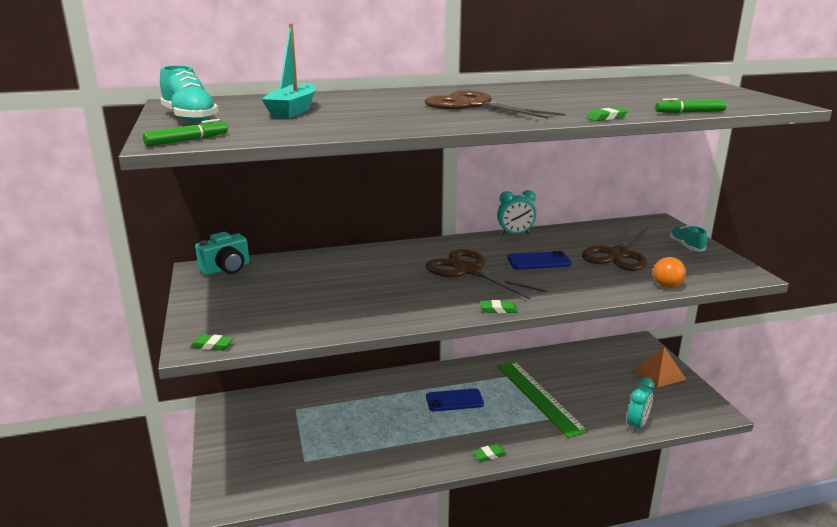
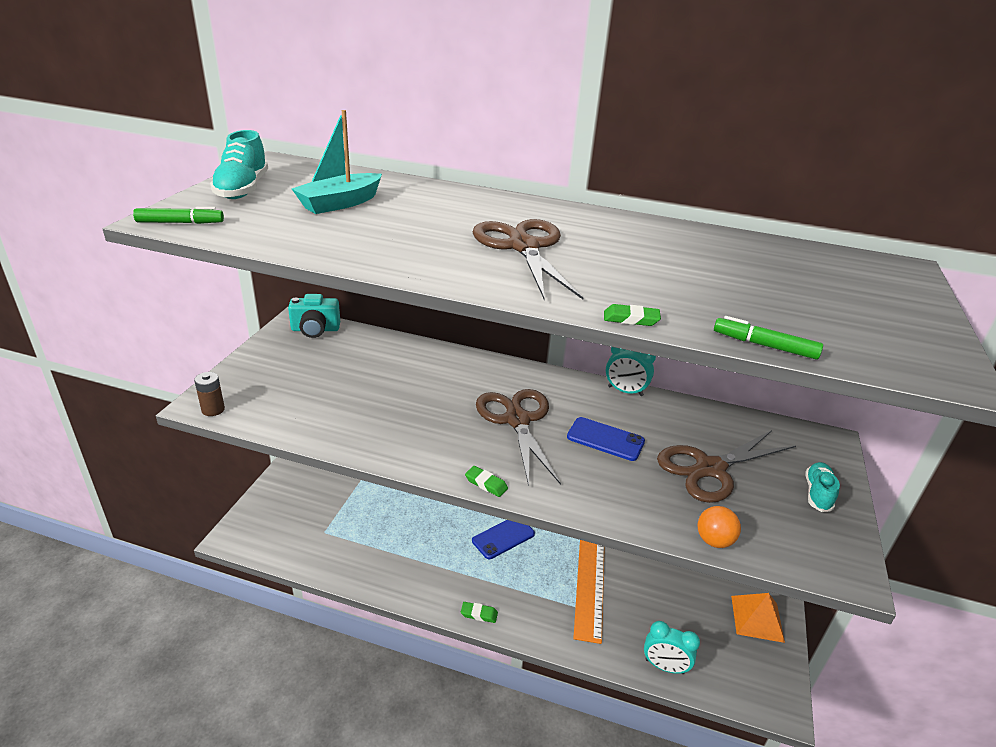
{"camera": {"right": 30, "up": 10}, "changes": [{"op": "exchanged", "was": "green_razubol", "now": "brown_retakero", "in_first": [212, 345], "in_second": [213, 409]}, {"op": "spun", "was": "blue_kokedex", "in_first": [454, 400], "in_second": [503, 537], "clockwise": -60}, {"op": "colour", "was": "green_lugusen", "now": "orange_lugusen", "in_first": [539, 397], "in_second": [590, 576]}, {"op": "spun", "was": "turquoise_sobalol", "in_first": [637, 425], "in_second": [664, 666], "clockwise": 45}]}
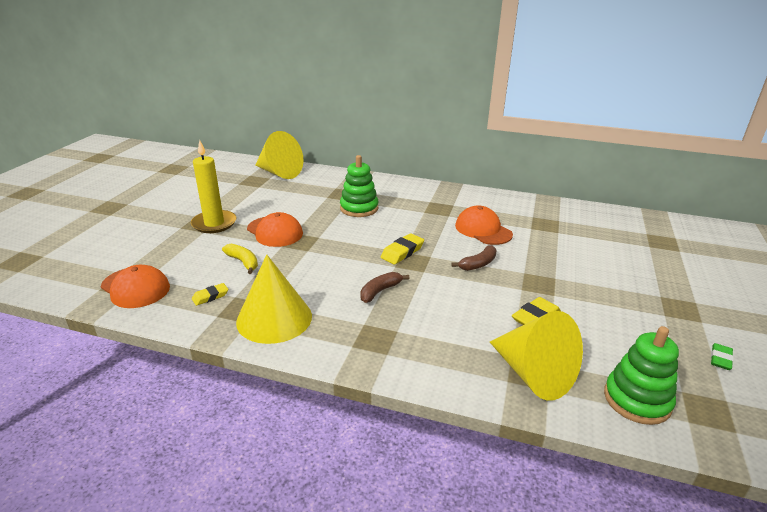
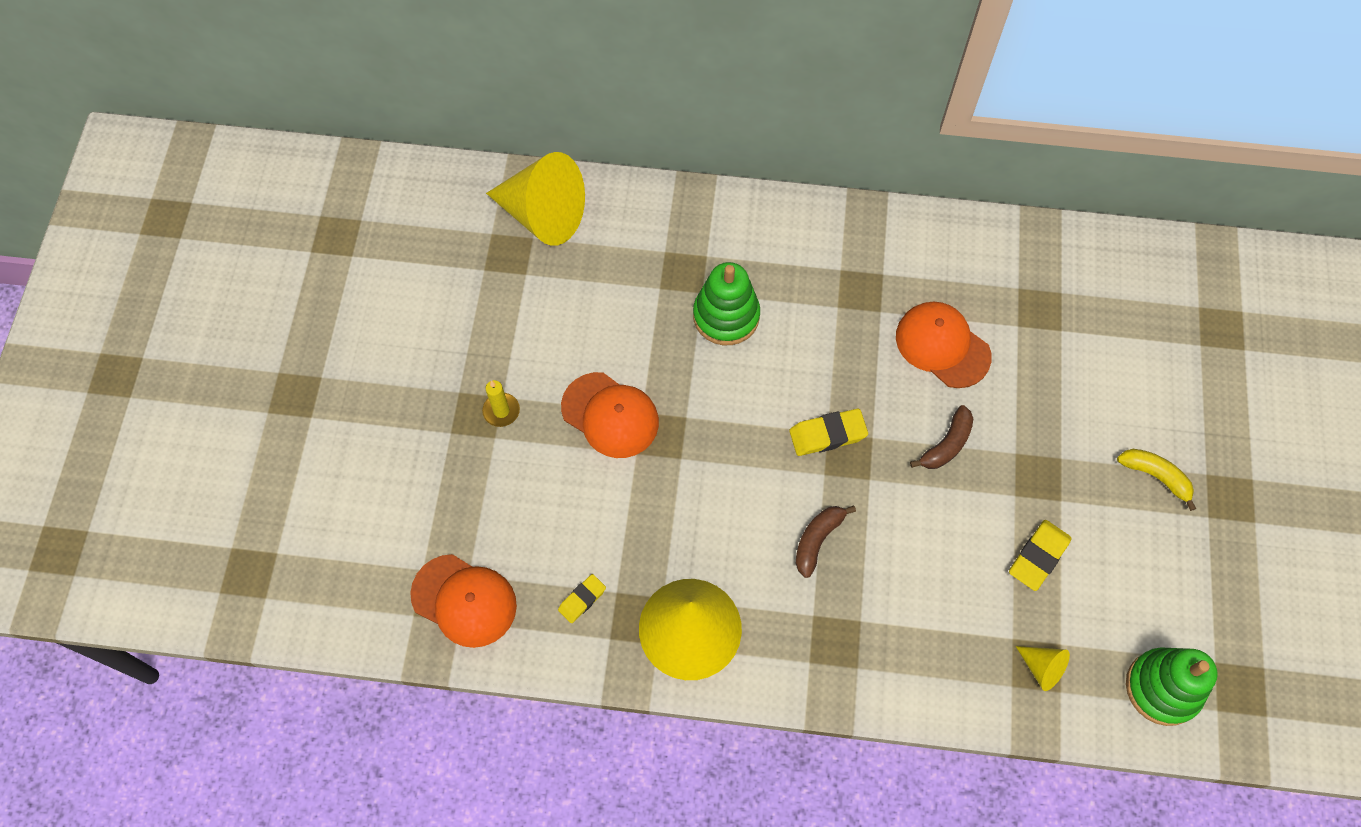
{"camera": {"right": -10, "up": 35}, "changes": [{"op": "size", "was": "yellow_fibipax", "in_first": [214, 224], "in_second": [501, 411], "ratio": 0.5}, {"op": "spun", "was": "yellow_razubol", "in_first": [402, 252], "in_second": [827, 435], "clockwise": 45}, {"op": "size", "was": "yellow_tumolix", "in_first": [533, 374], "in_second": [1042, 668], "ratio": 0.44}, {"op": "relocated", "was": "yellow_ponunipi", "in_first": [243, 262], "in_second": [1155, 476]}, {"op": "missing", "was": "green_razubol", "in_first": [720, 359]}]}
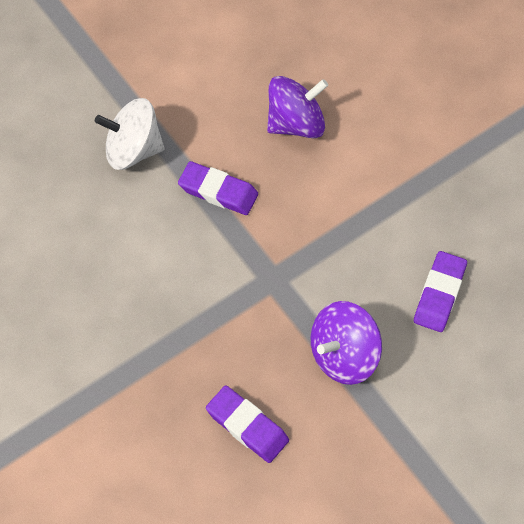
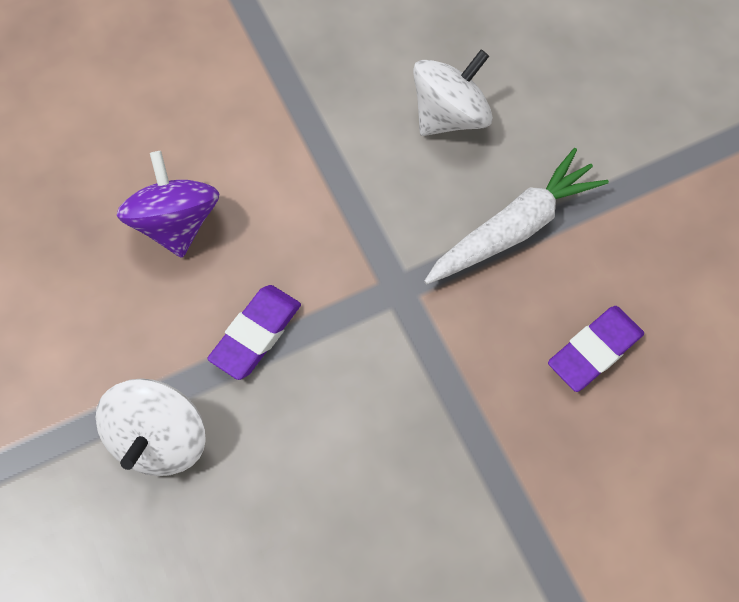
{"camera": {"right": -80, "up": 5}, "changes": [{"op": "exchanged", "was": "purple_razubol", "now": "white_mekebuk", "in_first": [439, 294], "in_second": [449, 116]}, {"op": "exchanged", "was": "purple_mekebuk", "now": "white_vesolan", "in_first": [343, 355], "in_second": [513, 228]}]}
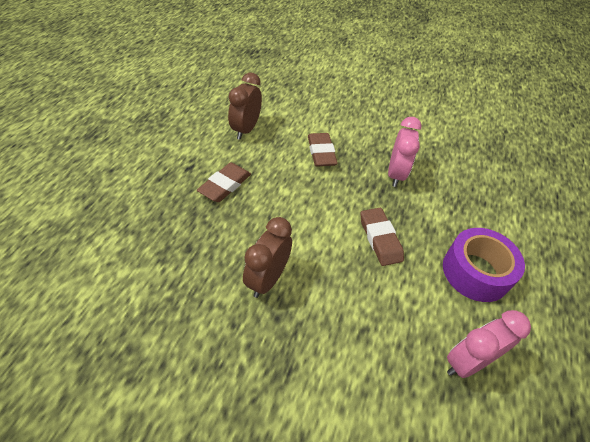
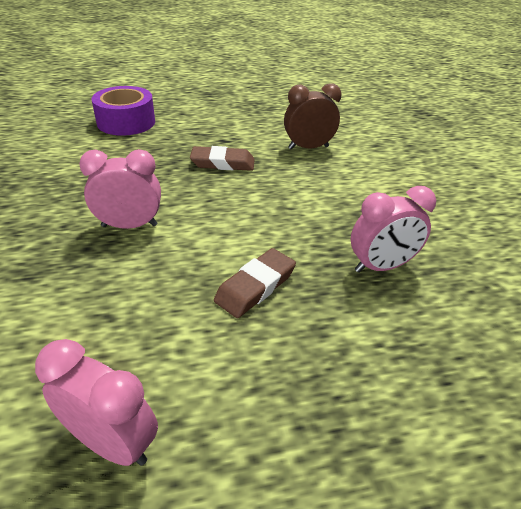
{"camera": {"right": 60, "up": -10}, "changes": [{"op": "colour", "was": "brown_sobalol", "now": "pink_sobalol", "in_first": [267, 279], "in_second": [129, 225]}, {"op": "relocated", "was": "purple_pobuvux", "in_first": [475, 272], "in_second": [126, 122]}, {"op": "missing", "was": "brown_razubol", "in_first": [321, 152]}]}
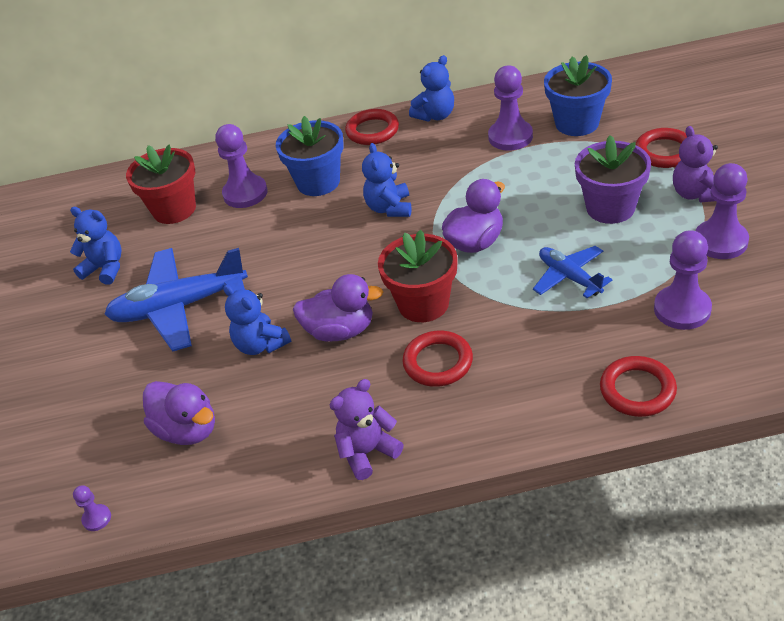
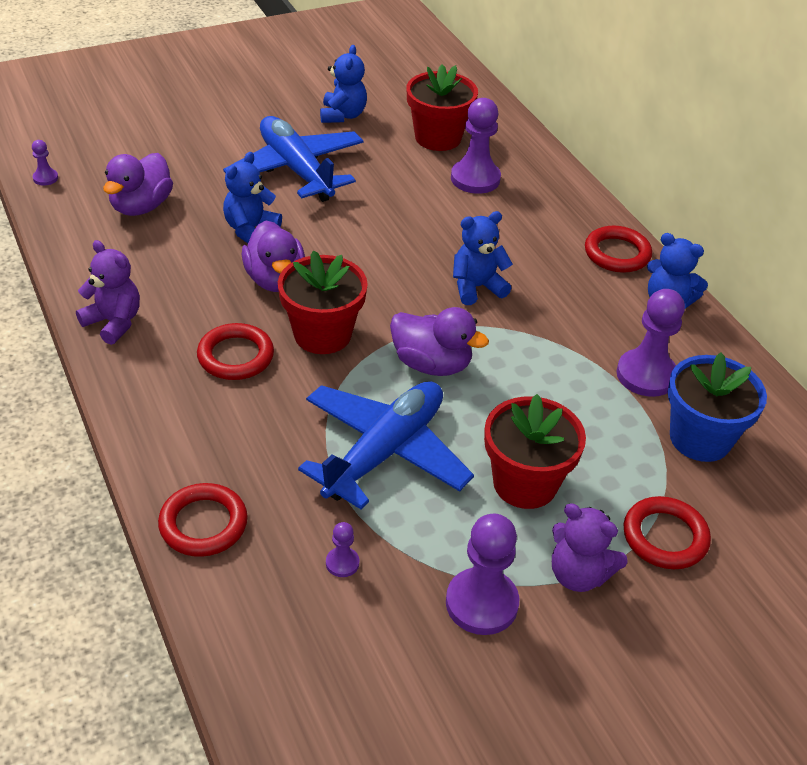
{"camera": {"right": 65, "up": 0}, "changes": [{"op": "size", "was": "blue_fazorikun", "in_first": [569, 277], "in_second": [384, 452], "ratio": 1.76}, {"op": "size", "was": "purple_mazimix", "in_first": [682, 309], "in_second": [342, 563], "ratio": 0.47}, {"op": "colour", "was": "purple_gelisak", "now": "red_gelisak", "in_first": [610, 208], "in_second": [525, 483]}, {"op": "spun", "was": "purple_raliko", "in_first": [696, 194], "in_second": [578, 574], "clockwise": -120}, {"op": "missing", "was": "blue_gelisak", "in_first": [318, 182]}]}
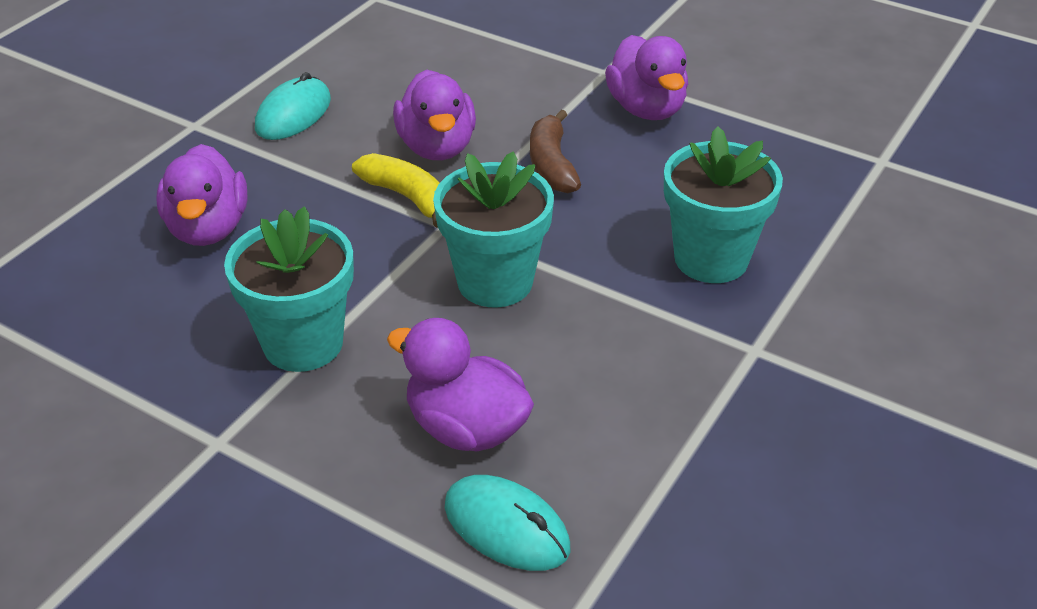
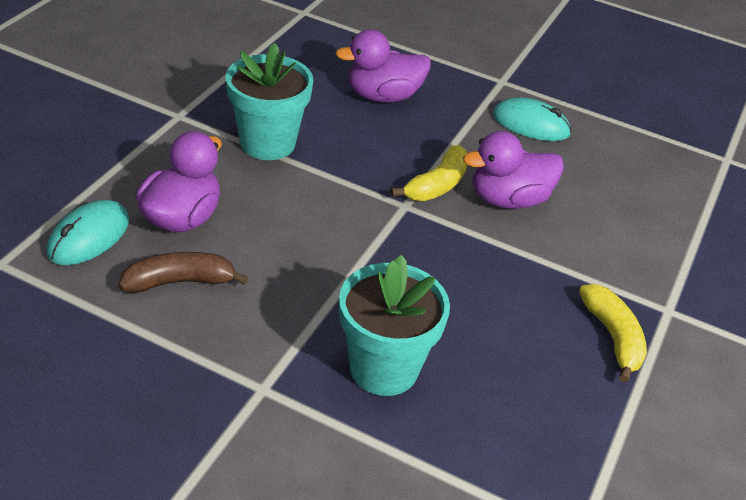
{"camera": {"right": 80, "up": 0}, "changes": [{"op": "relocated", "was": "brown_ponunipi", "in_first": [551, 164], "in_second": [180, 282]}, {"op": "exchanged", "was": "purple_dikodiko", "now": "yellow_ponunipi", "in_first": [646, 109], "in_second": [613, 337]}, {"op": "missing", "was": "turquoise_gelisak", "in_first": [495, 282]}]}
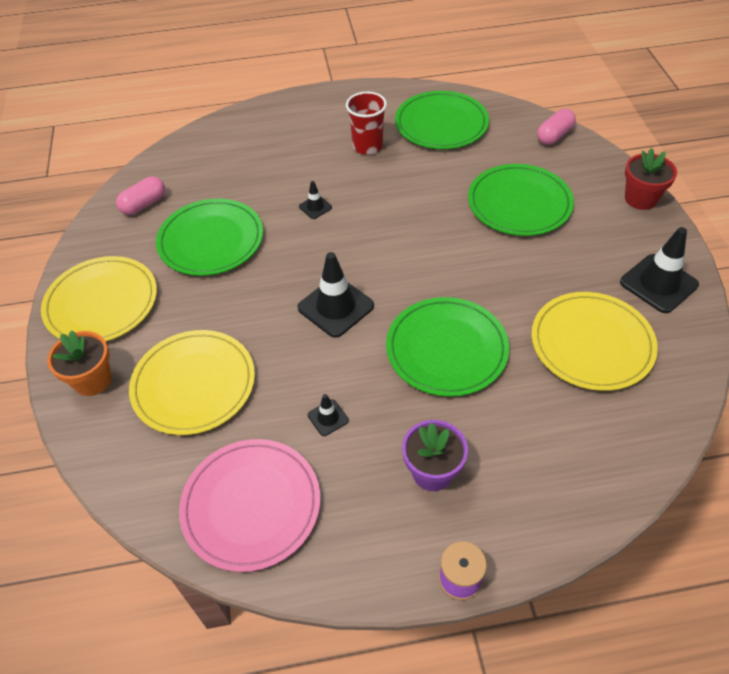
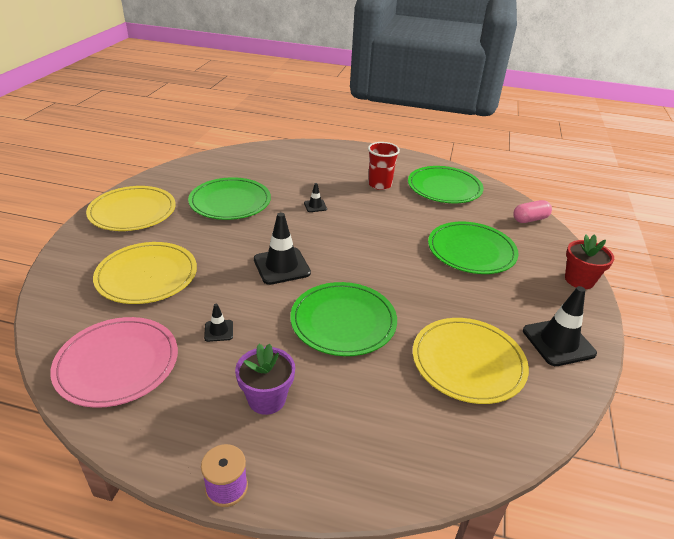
{"camera": {"right": 20, "up": -15}, "changes": [{"op": "missing", "was": "orange_gelisak", "in_first": [93, 380]}, {"op": "missing", "was": "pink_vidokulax", "in_first": [144, 204]}]}
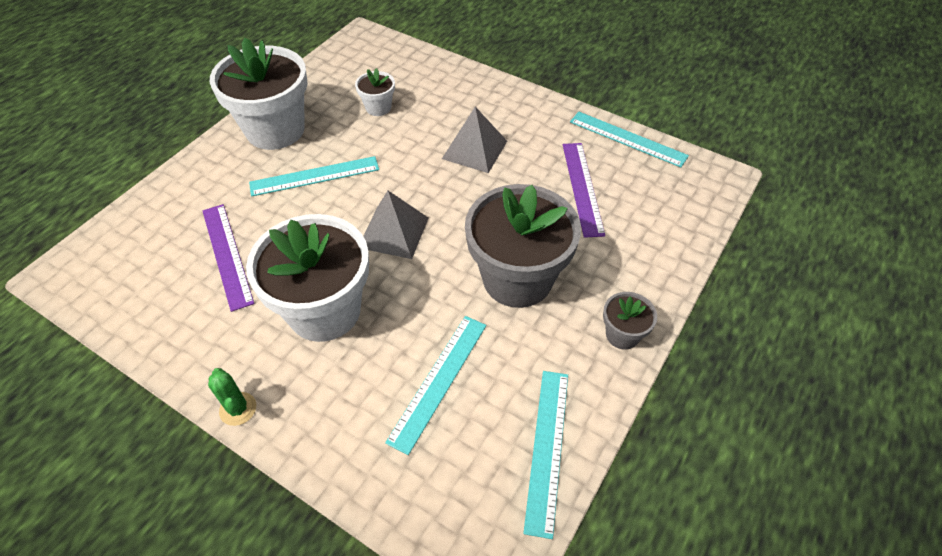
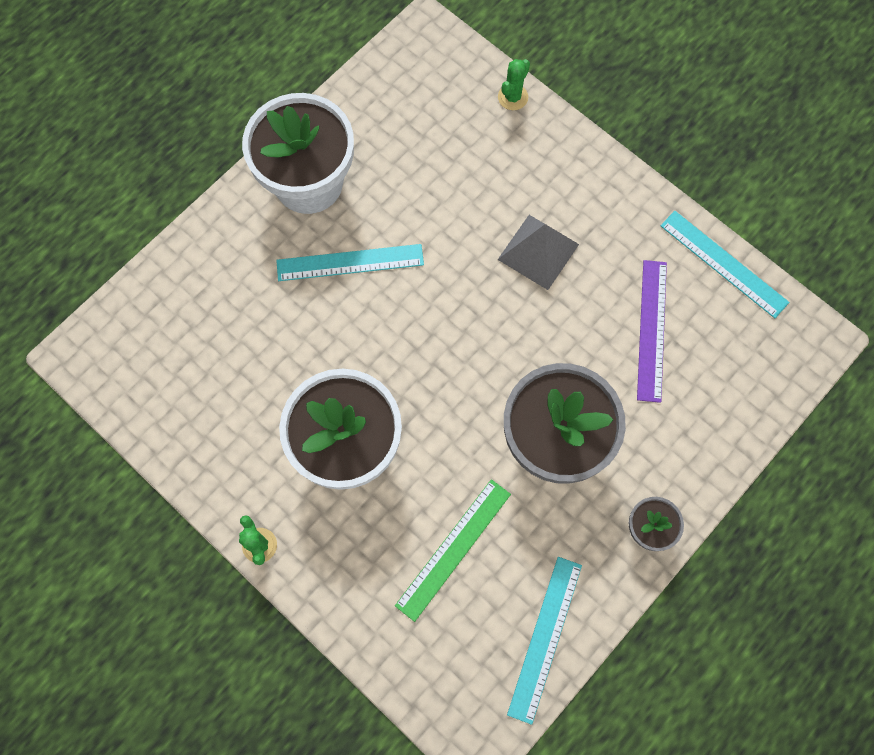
{"camera": {"right": 10, "up": 20}, "changes": [{"op": "colour", "was": "turquoise_lugusen", "now": "green_lugusen", "in_first": [438, 381], "in_second": [453, 549]}, {"op": "appeared", "now": "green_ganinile", "in_second": [513, 97]}, {"op": "missing", "was": "purple_lugusen", "in_first": [227, 255]}, {"op": "missing", "was": "white_gelisak", "in_first": [378, 107]}, {"op": "missing", "was": "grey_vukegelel", "in_first": [394, 232]}]}
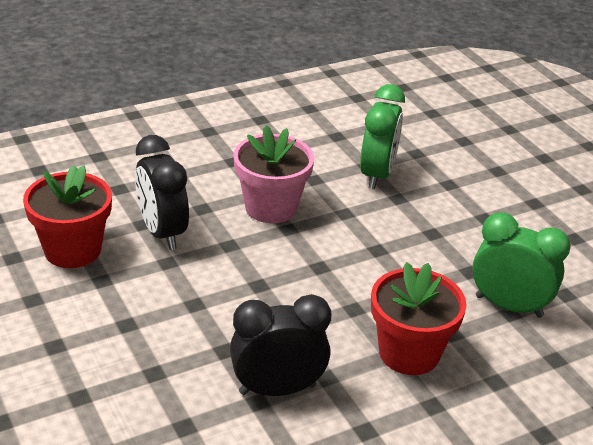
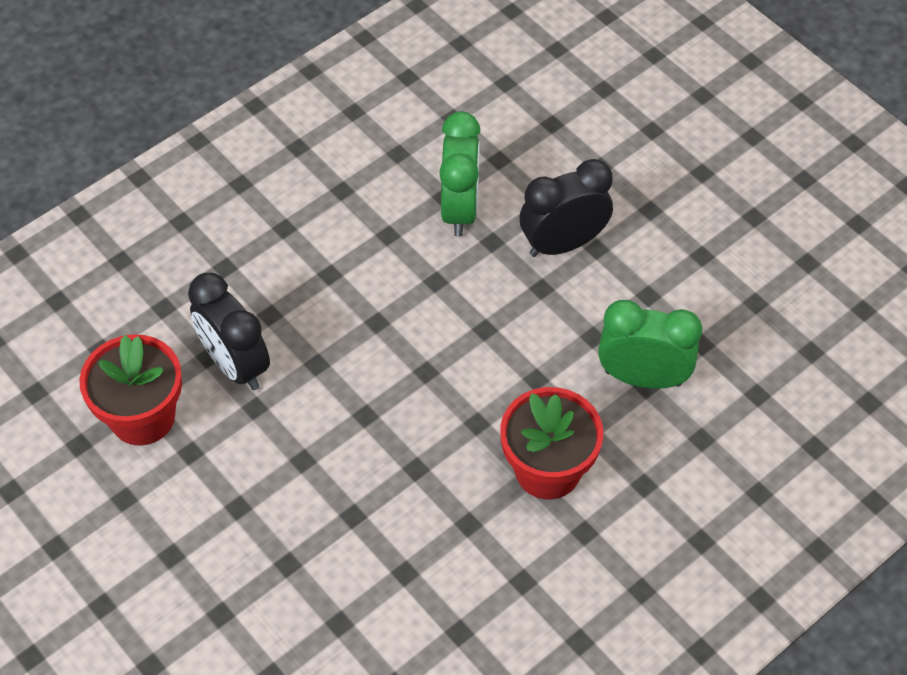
{"camera": {"right": -10, "up": 20}, "changes": [{"op": "relocated", "was": "black_sobalol", "in_first": [277, 389], "in_second": [563, 243]}, {"op": "missing", "was": "pink_gelisak", "in_first": [271, 207]}]}
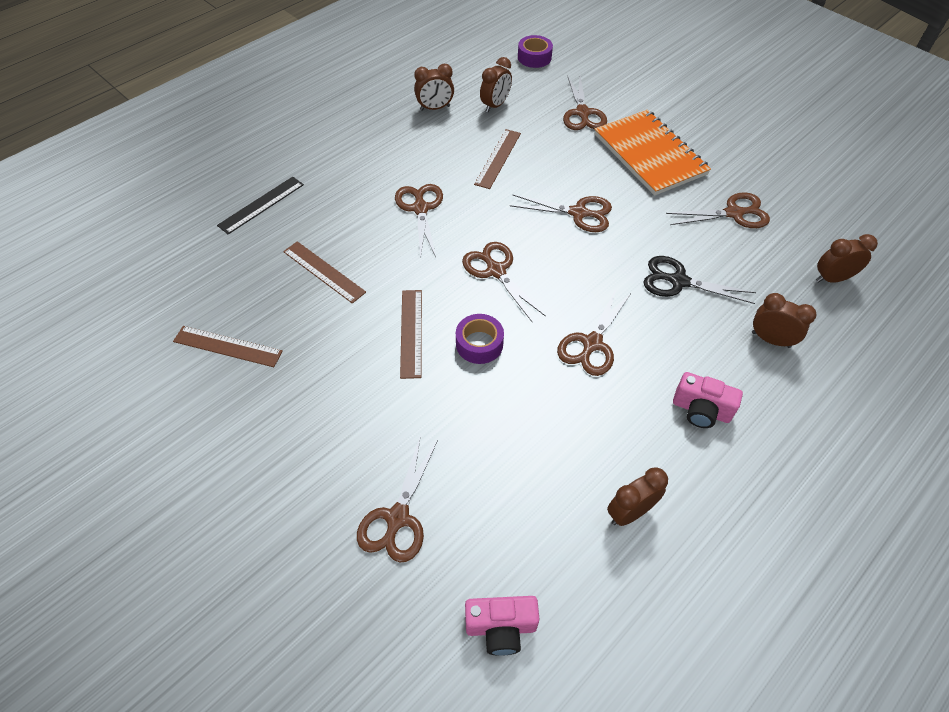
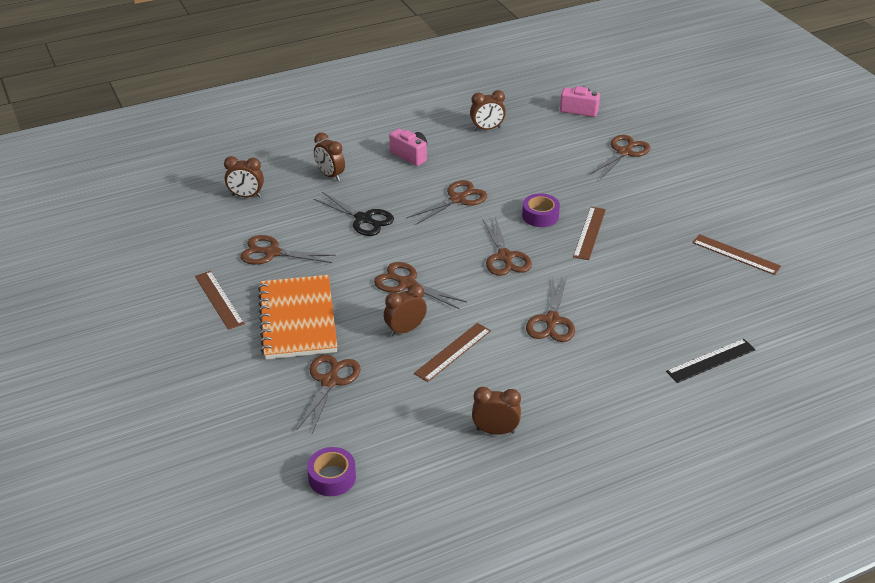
{"camera": {"right": -160, "up": -15}, "changes": [{"op": "relocated", "was": "brown_lugusen", "in_first": [323, 272], "in_second": [219, 299]}, {"op": "relocated", "was": "brown_sobalol", "in_first": [495, 105], "in_second": [405, 329]}]}
